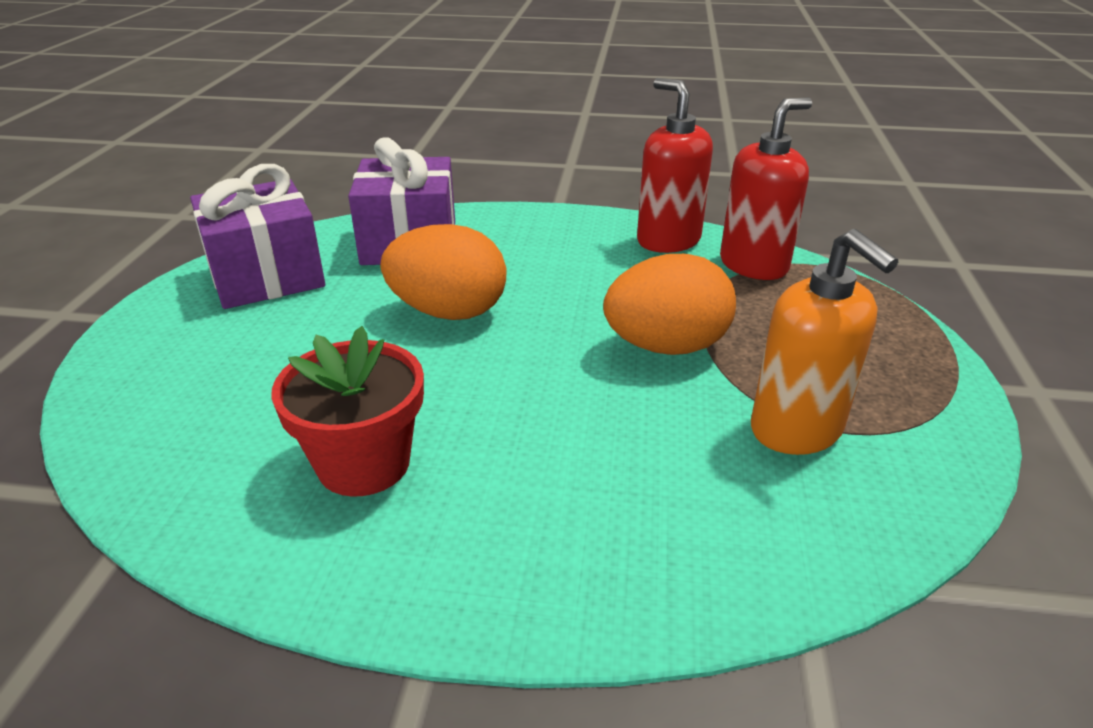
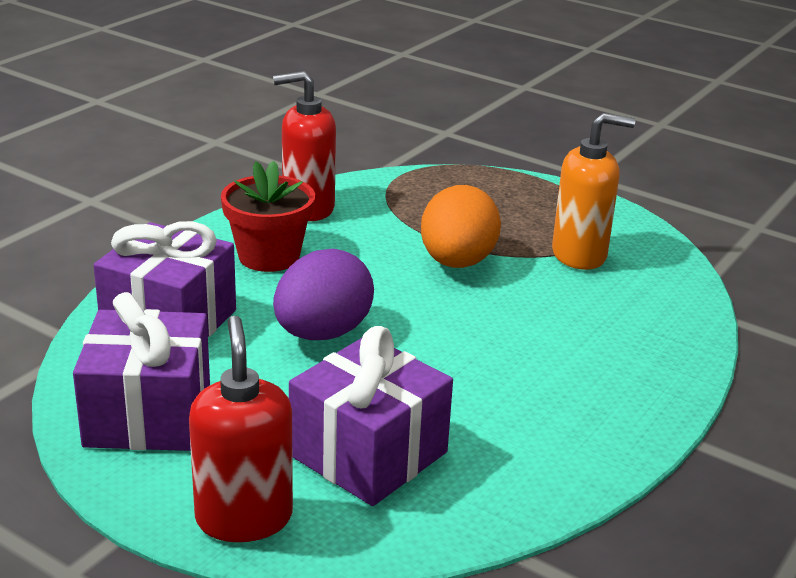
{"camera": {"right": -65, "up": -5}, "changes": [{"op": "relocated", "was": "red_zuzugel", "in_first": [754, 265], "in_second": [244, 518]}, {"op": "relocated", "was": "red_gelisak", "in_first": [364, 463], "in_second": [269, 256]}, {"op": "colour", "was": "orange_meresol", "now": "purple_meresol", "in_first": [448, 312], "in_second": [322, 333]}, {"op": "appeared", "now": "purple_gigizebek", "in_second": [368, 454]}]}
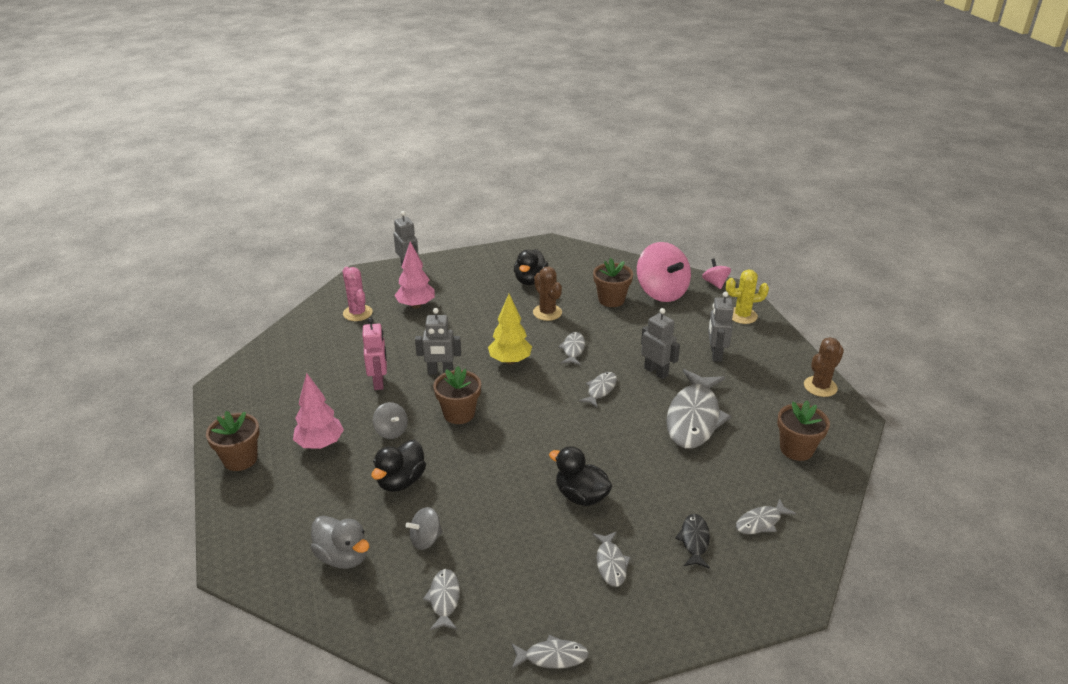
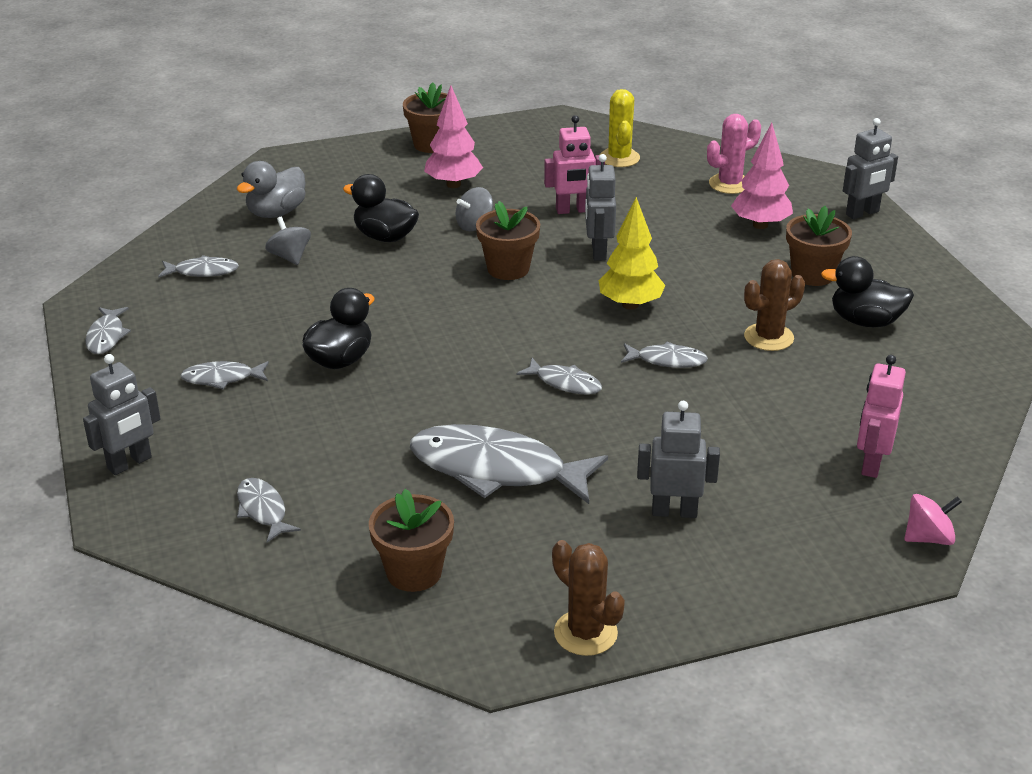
{"camera": {"right": 90, "up": 0}, "changes": [{"op": "relocated", "was": "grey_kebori", "in_first": [656, 372], "in_second": [130, 463]}, {"op": "relocated", "was": "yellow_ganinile", "in_first": [742, 316], "in_second": [619, 158]}, {"op": "relocated", "was": "brown_gelisak", "in_first": [611, 300], "in_second": [813, 274]}, {"op": "exchanged", "was": "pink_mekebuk", "now": "pink_kebori", "in_first": [661, 292], "in_second": [871, 464]}, {"op": "missing", "was": "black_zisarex", "in_first": [694, 541]}]}
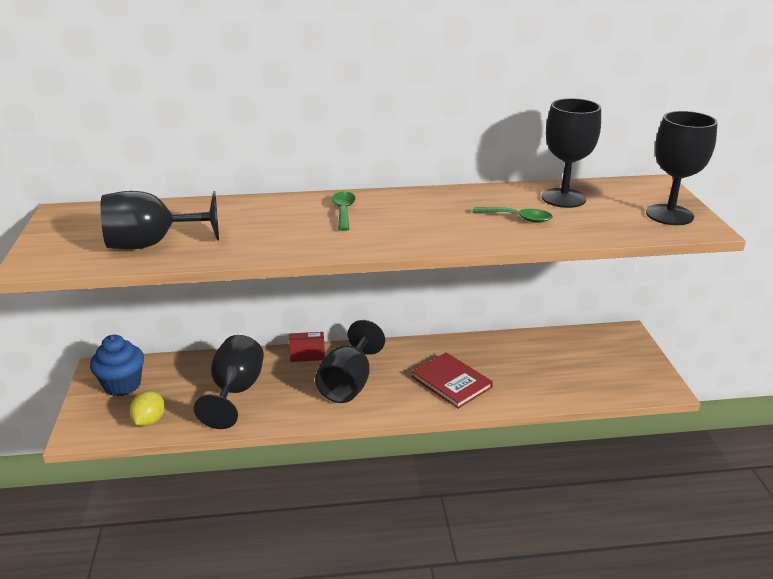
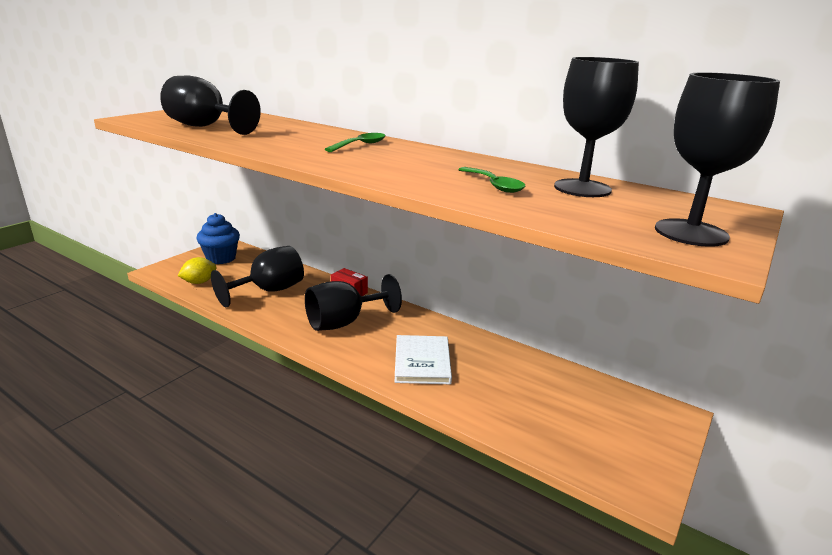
{"camera": {"right": 40, "up": -5}, "changes": [{"op": "colour", "was": "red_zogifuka", "now": "white_zogifuka", "in_first": [451, 382], "in_second": [422, 362]}]}
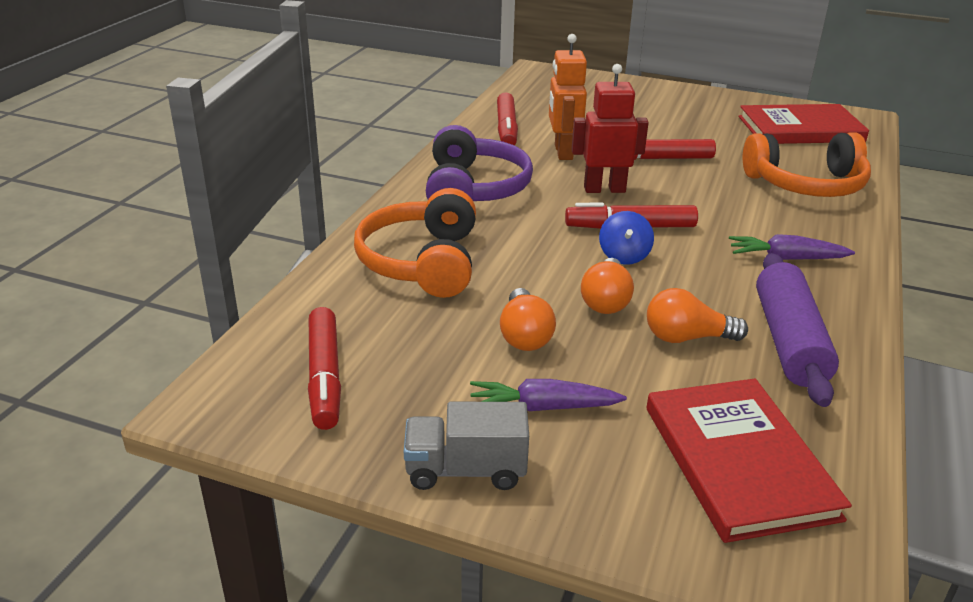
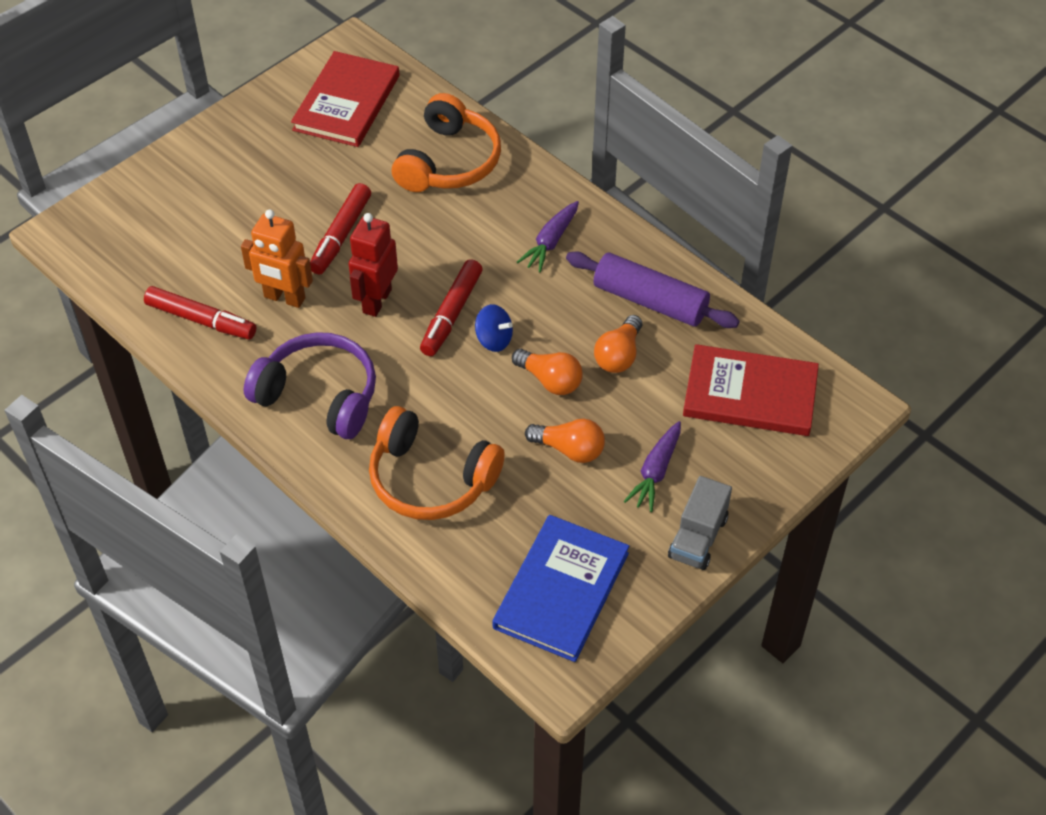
{"camera": {"right": -65, "up": 20}, "changes": [{"op": "exchanged", "was": "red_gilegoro", "now": "blue_zogifuka", "in_first": [325, 377], "in_second": [561, 590]}]}
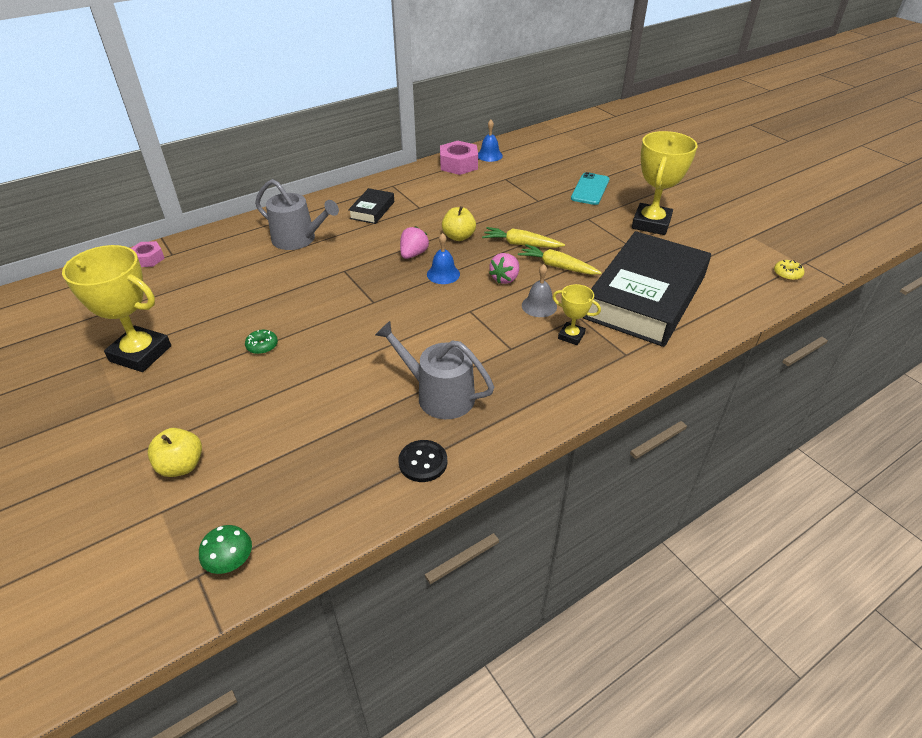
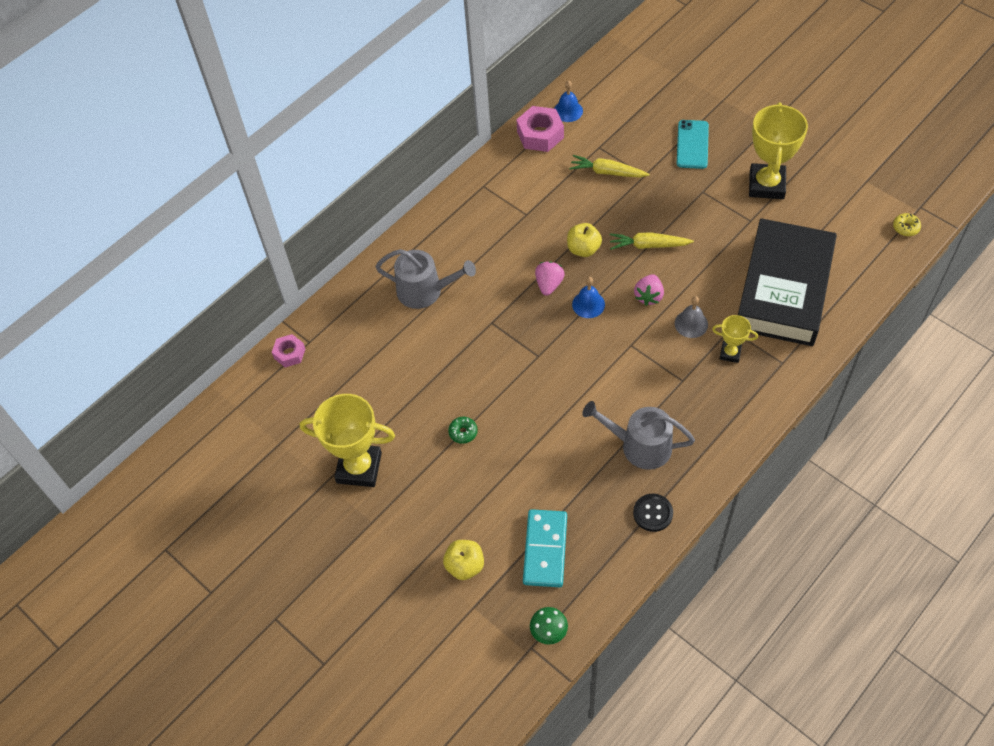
{"camera": {"right": -10, "up": 15}, "changes": [{"op": "appeared", "now": "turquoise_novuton", "in_second": [545, 549]}, {"op": "relocated", "was": "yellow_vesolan", "in_first": [557, 266], "in_second": [607, 172]}, {"op": "missing", "was": "black_zogifuka", "in_first": [372, 210]}]}
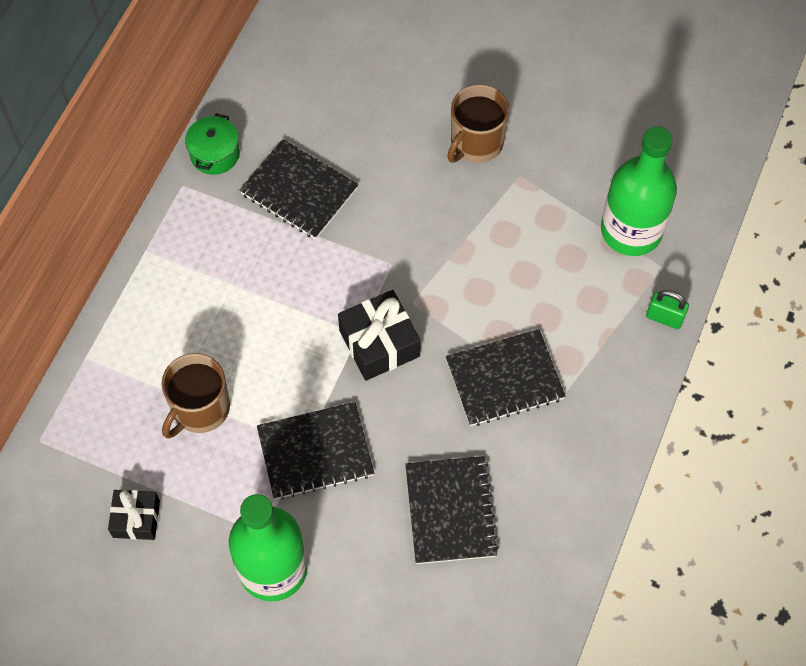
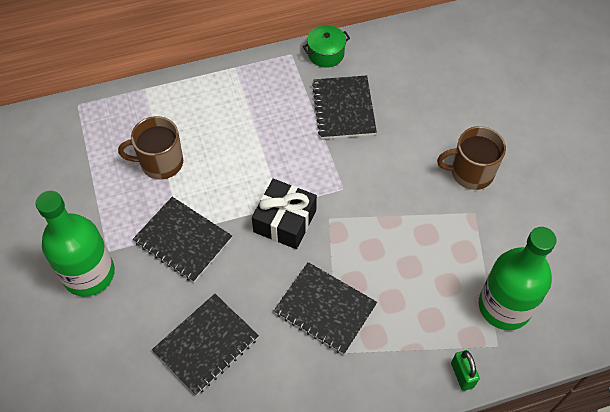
{"camera": {"right": 50, "up": -5}, "changes": [{"op": "missing", "was": "black_gigizebek", "in_first": [136, 519]}]}
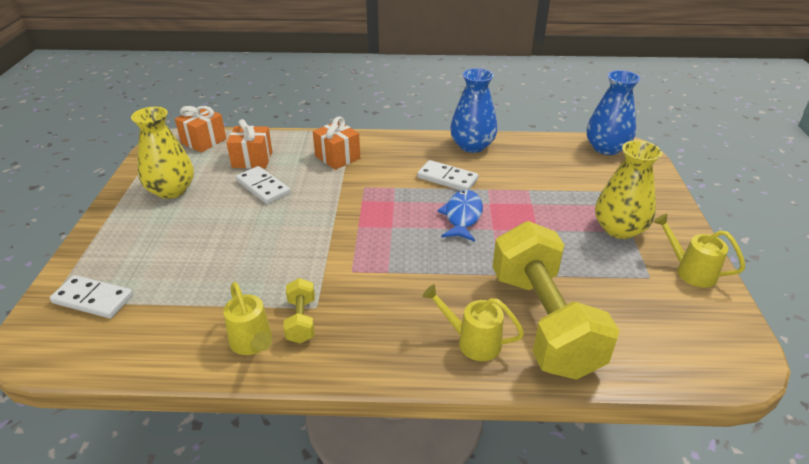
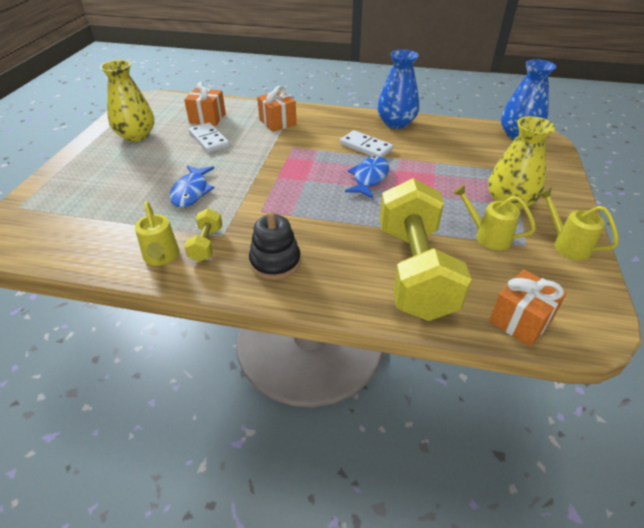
{"camera": {"right": 10, "up": 5}, "changes": [{"op": "appeared", "now": "blue_zisarex", "in_second": [191, 191]}, {"op": "appeared", "now": "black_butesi", "in_second": [275, 262]}, {"op": "relocated", "was": "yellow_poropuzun", "in_first": [472, 341], "in_second": [487, 236]}, {"op": "relocated", "was": "orange_gigizebek", "in_first": [204, 141], "in_second": [520, 320]}, {"op": "missing", "was": "white_novuton", "in_first": [93, 299]}]}
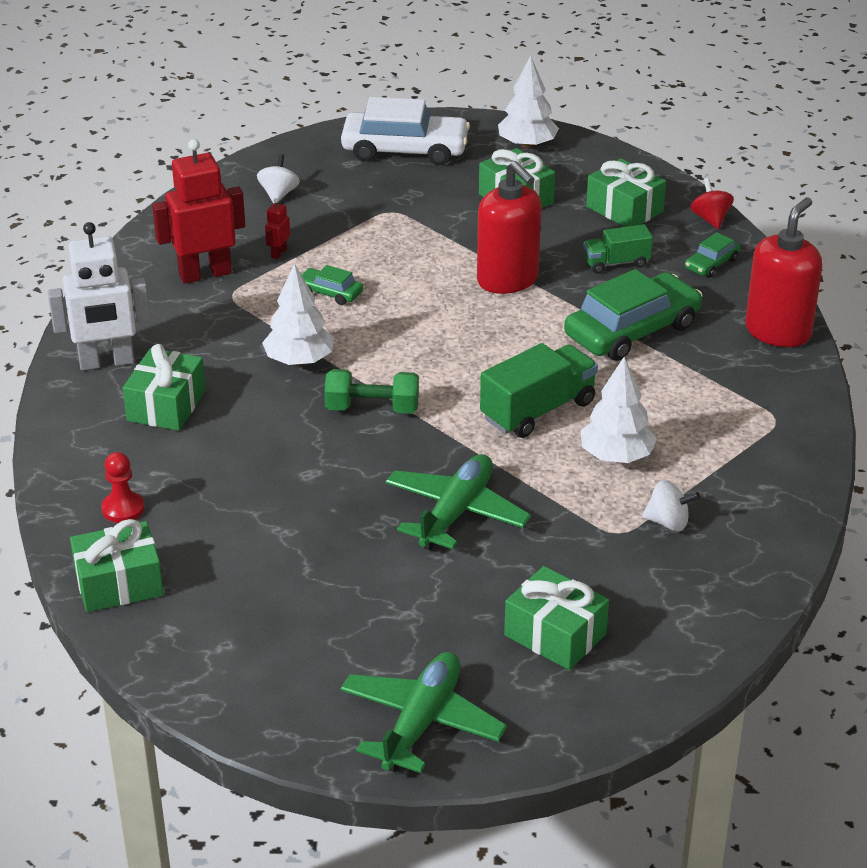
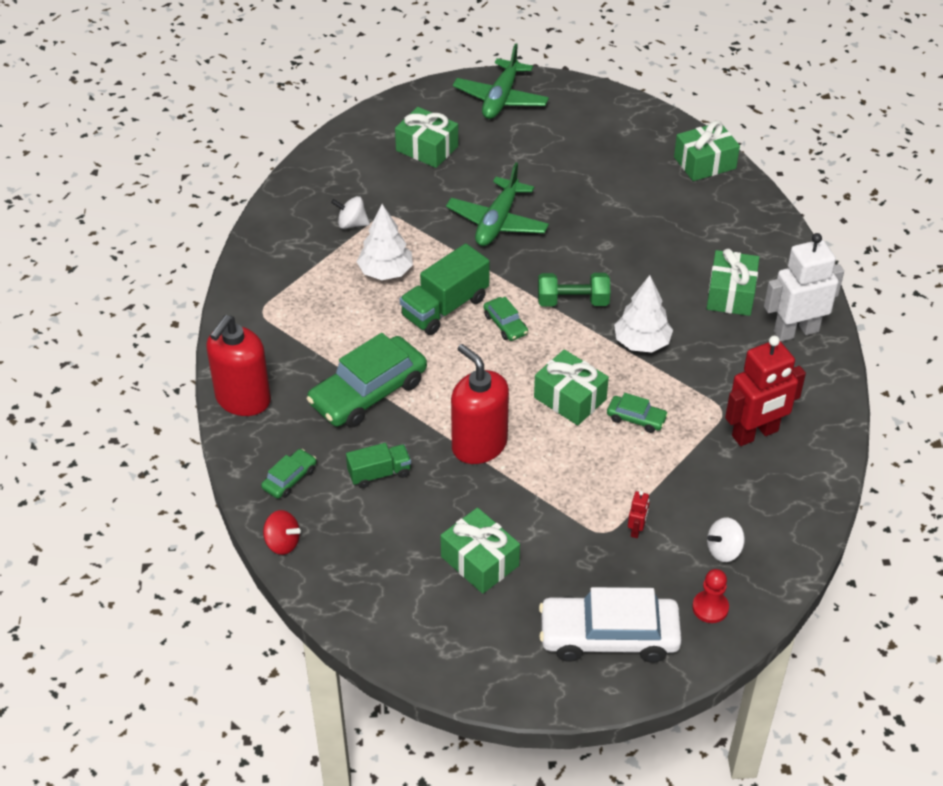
{"camera": {"right": 175, "up": 10}, "changes": [{"op": "spun", "was": "red_mekebuk", "in_first": [710, 219], "in_second": [282, 543], "clockwise": -45}, {"op": "appeared", "now": "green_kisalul", "in_second": [505, 324]}, {"op": "relocated", "was": "green_gigizebek", "in_first": [624, 209], "in_second": [570, 398]}, {"op": "relocated", "was": "red_kebori", "in_first": [278, 253], "in_second": [636, 530]}, {"op": "relocated", "was": "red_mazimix", "in_first": [123, 509], "in_second": [710, 608]}, {"op": "spun", "was": "white_mekebuk", "in_first": [278, 194], "in_second": [724, 550], "clockwise": 60}, {"op": "missing", "was": "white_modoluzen", "in_first": [527, 145]}]}
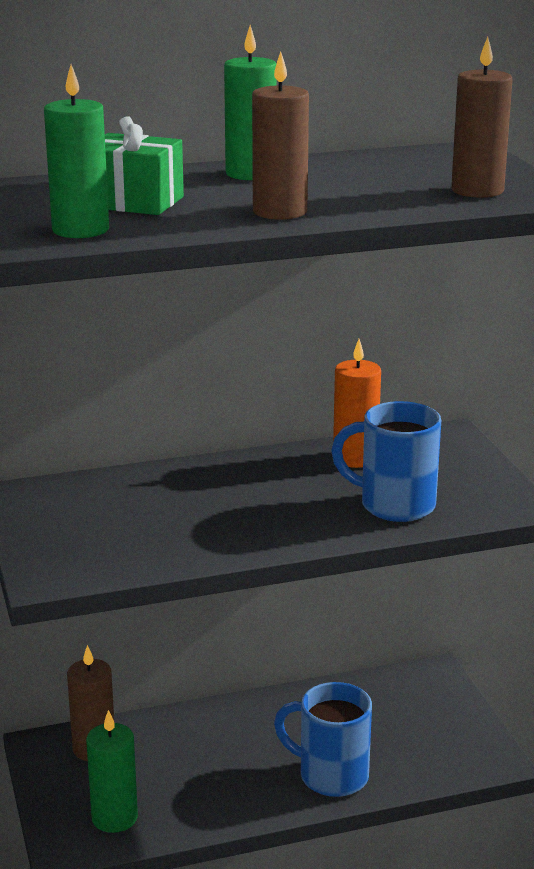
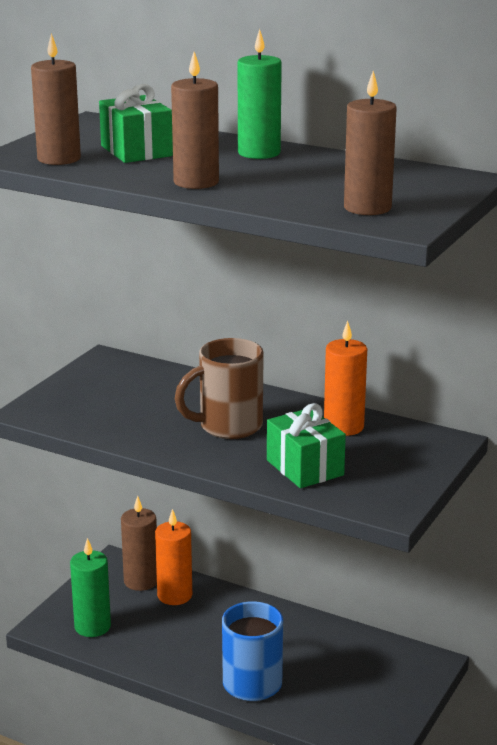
{"camera": {"right": 45, "up": 0}, "changes": [{"op": "colour", "was": "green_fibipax", "now": "brown_fibipax", "in_first": [80, 230], "in_second": [59, 159]}, {"op": "appeared", "now": "orange_fibipax", "in_second": [174, 595]}, {"op": "appeared", "now": "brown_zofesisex", "in_second": [228, 426]}, {"op": "exchanged", "was": "blue_zofesisex", "now": "green_gigizebek", "in_first": [394, 505], "in_second": [305, 468]}]}
